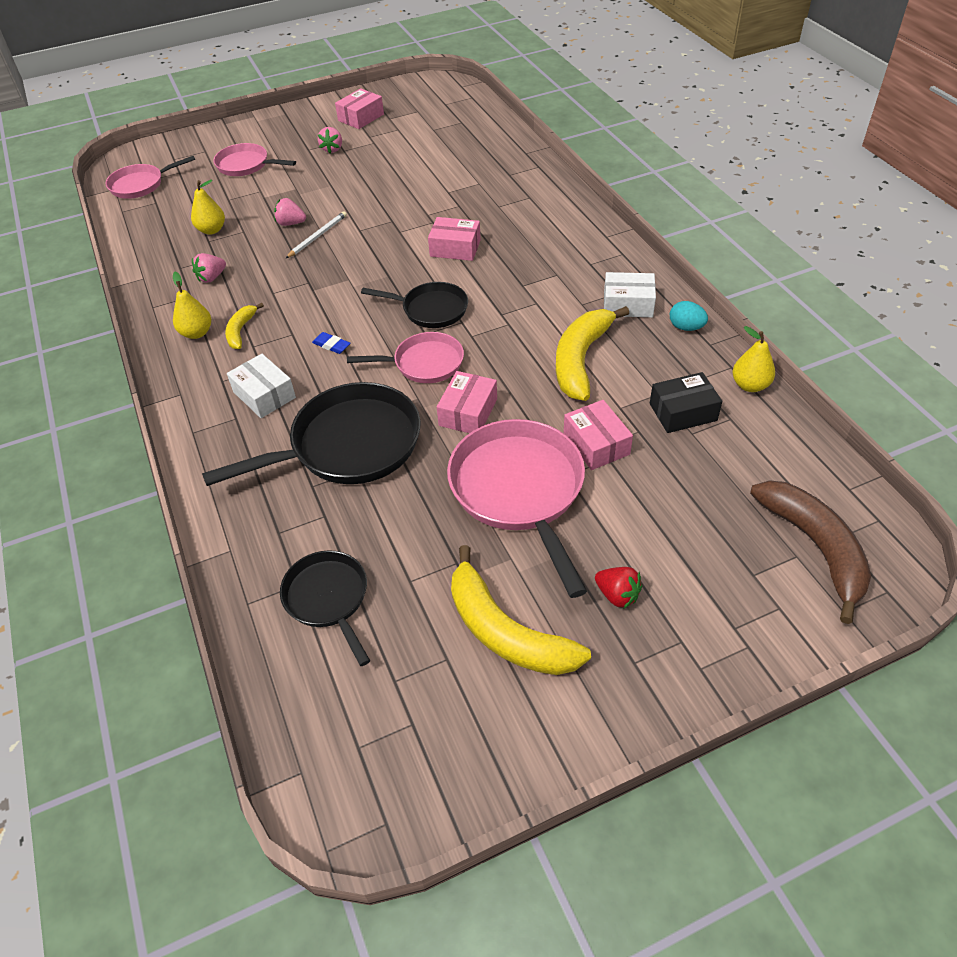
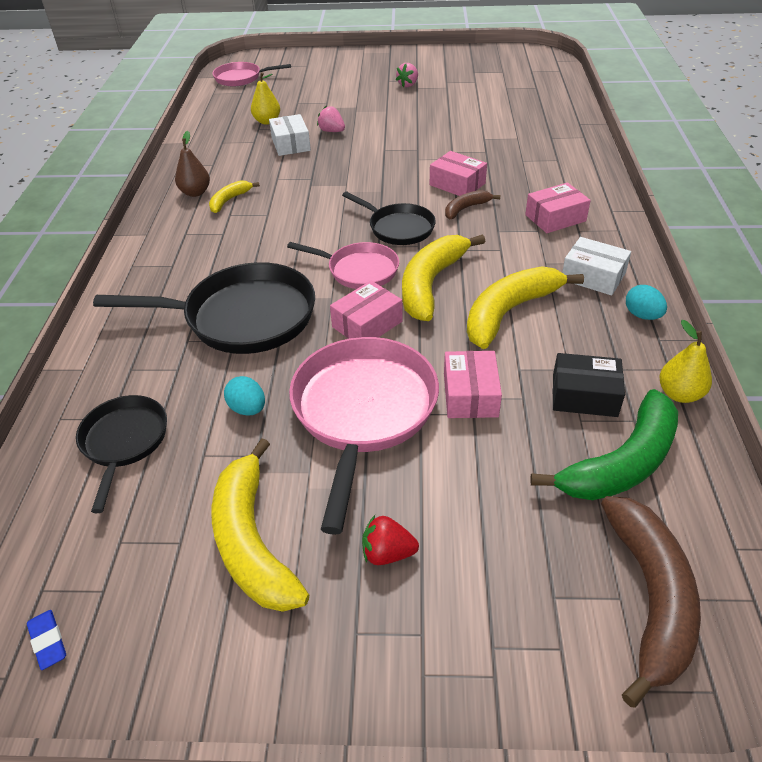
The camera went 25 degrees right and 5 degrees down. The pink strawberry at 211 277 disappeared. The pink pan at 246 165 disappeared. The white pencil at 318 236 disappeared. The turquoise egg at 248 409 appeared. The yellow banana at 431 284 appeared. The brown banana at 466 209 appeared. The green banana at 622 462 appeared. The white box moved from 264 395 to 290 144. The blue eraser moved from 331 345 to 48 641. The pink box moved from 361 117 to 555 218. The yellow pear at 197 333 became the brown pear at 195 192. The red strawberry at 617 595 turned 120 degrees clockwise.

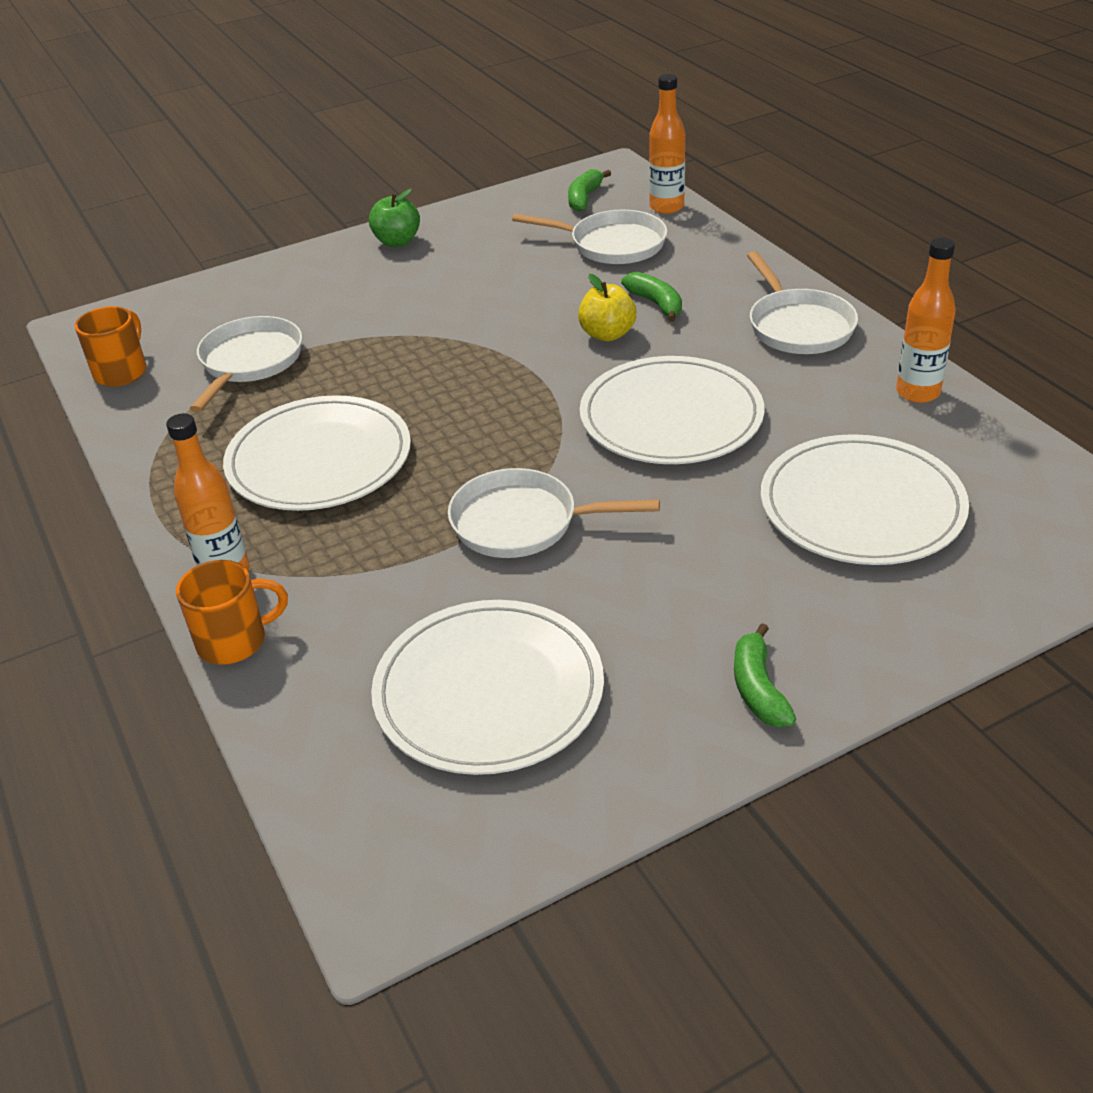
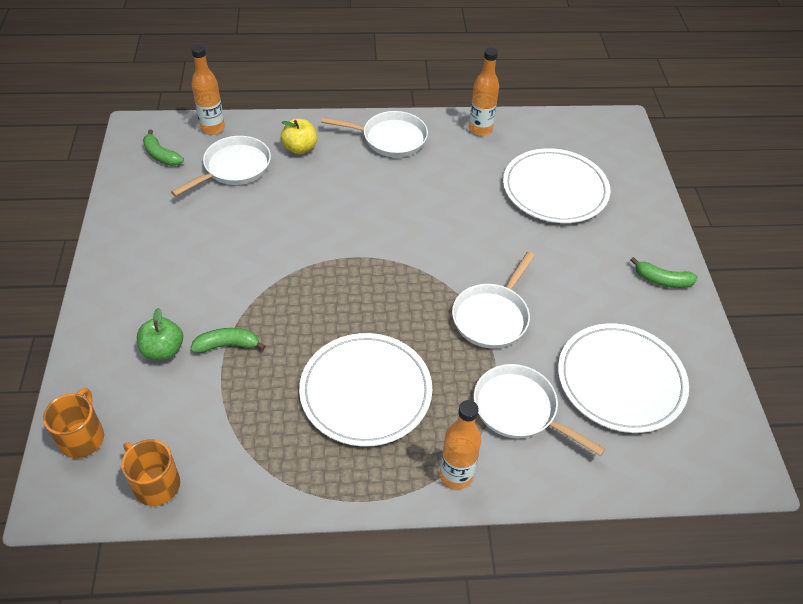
The camera went 70 degrees left and 10 degrees up. The white plate at 671 417 disappeared. The orange mug moved from 234 641 to 82 437. The white pan moved from 249 363 to 519 410. The green apple moved from 397 241 to 163 350. The yellow apple moved from 607 334 to 300 148. The green banana moved from 656 304 to 227 345.

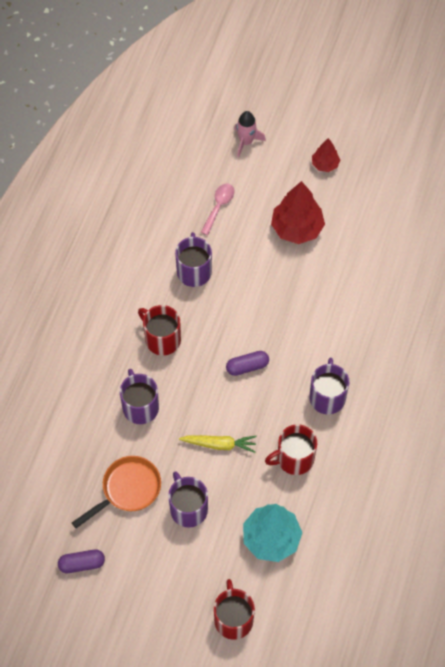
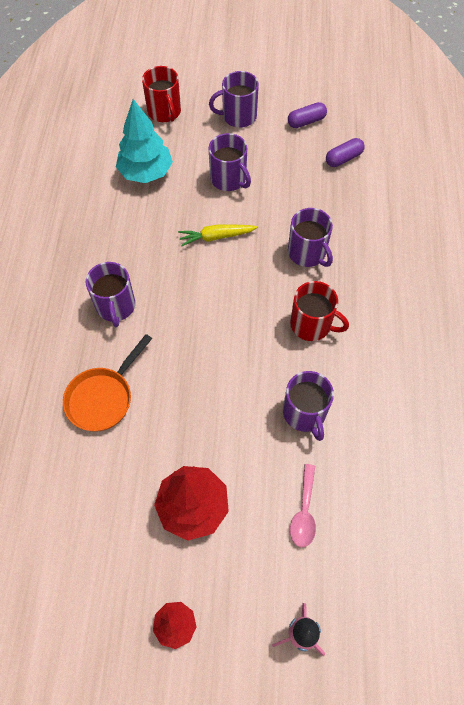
The camera went 165 degrees right and 0 degrees up. The red mug at 294 458 disappeared. The purple mug at 238 116 appeared. The orange pan moved from 127 490 to 103 397. The purple capsule moved from 247 366 to 343 158.

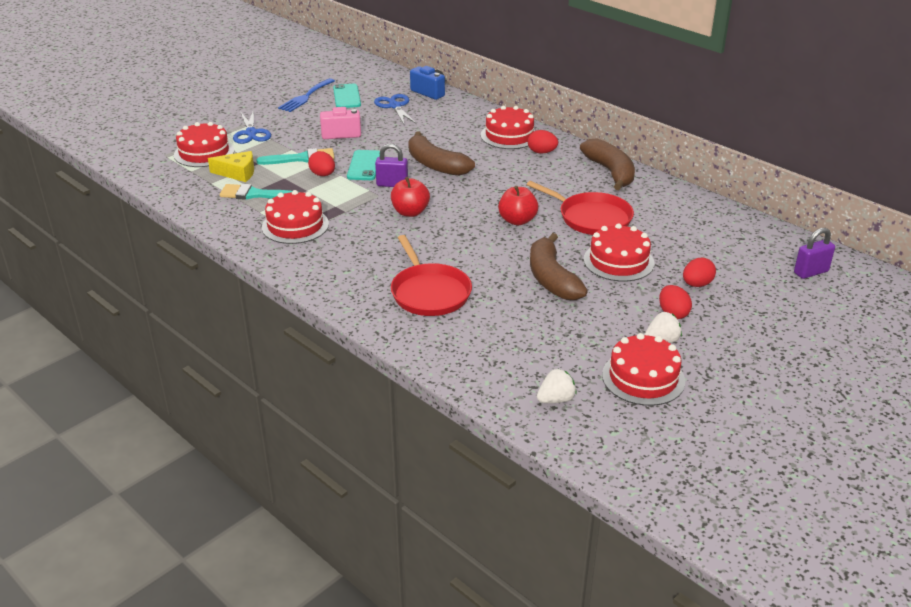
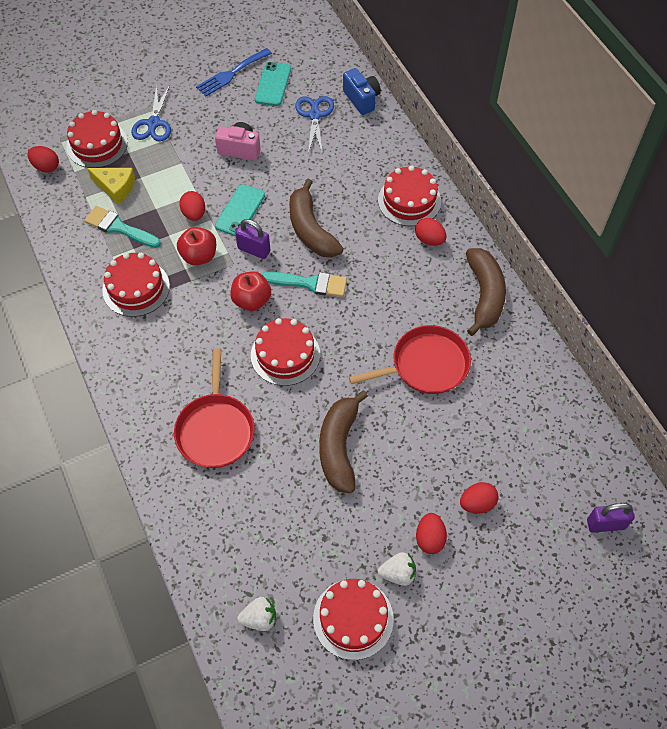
The camera went 20 degrees right and 25 degrees up. The red egg at 46 167 appeared. The turquoise brush moved from 301 158 to 310 283. The red apple moved from 517 220 to 199 256. The red cake moved from 618 261 to 285 355. The red pan at 591 218 turned 75 degrees counterclockwise.

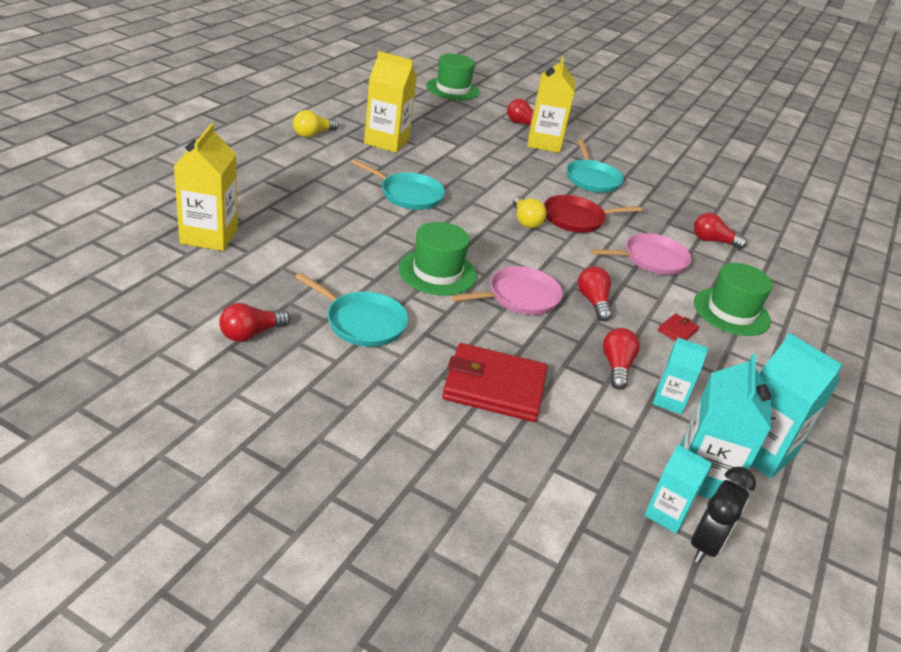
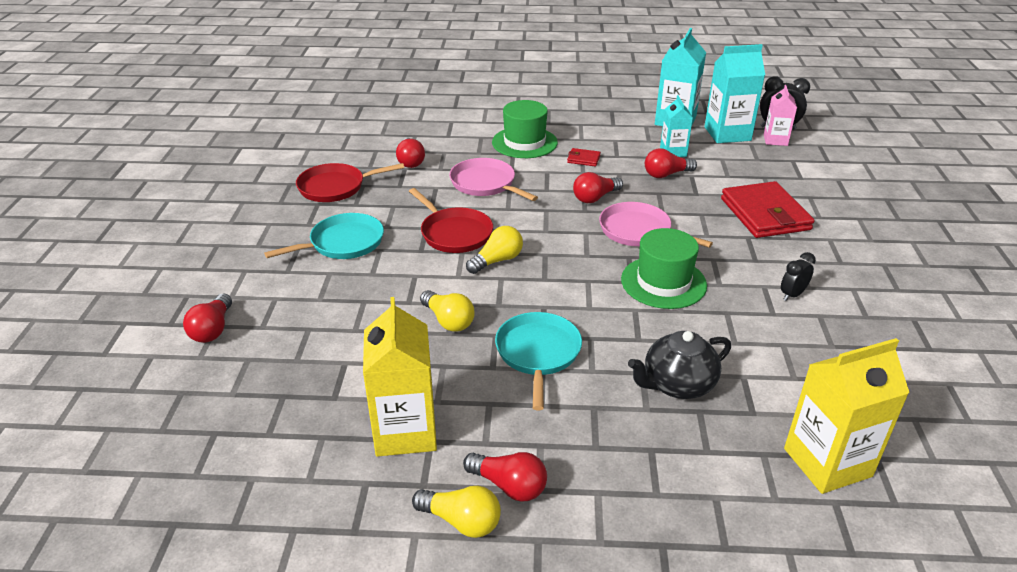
The camera went 110 degrees left and 0 degrees up. The green hat at 452 89 disappeared. The yellow carton at 544 143 disappeared. The red pan at 335 187 appeared. The yellow light bulb at 448 321 appeared. The black teapot at 677 384 appeared. The red light bulb moved from 251 334 to 509 486. The turquoise pan at 362 322 was replaced by the black clock at 792 295. The turquoise carton at 666 514 became the pink carton at 775 140.

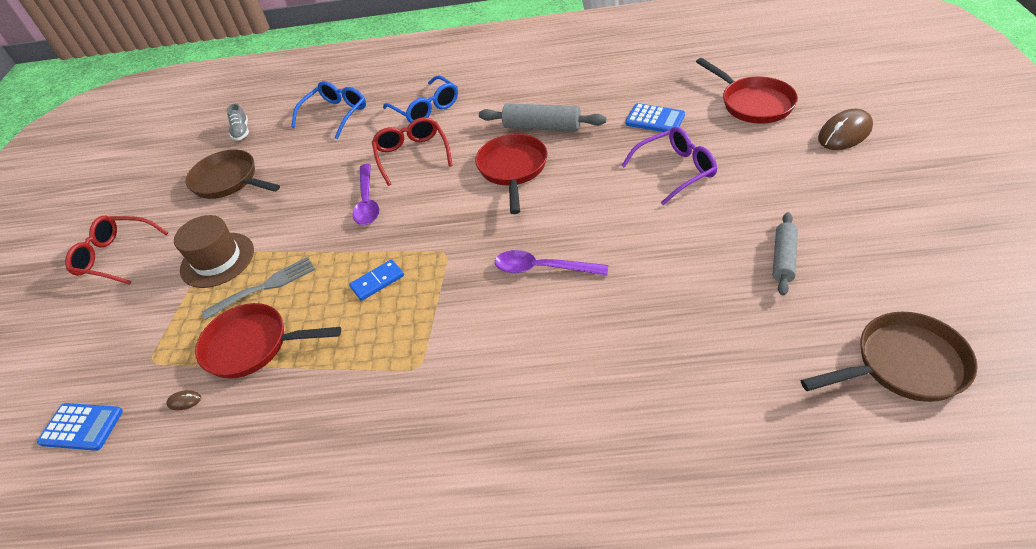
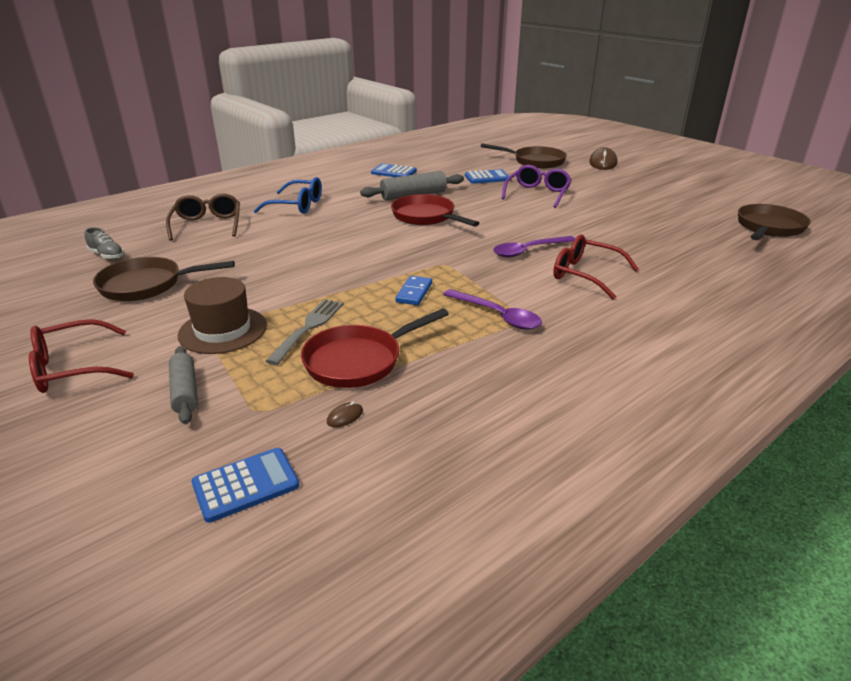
The camera went 45 degrees left and 15 degrees down. The blue calculator at 393 172 appeared. The purple spoon moved from 367 202 to 497 315. The red glasses moved from 412 155 to 586 275. The grey rolling pin moved from 783 258 to 185 391. The blue glasses at 335 115 became the brown glasses at 207 225. The red pan at 753 103 became the brown pan at 535 161.

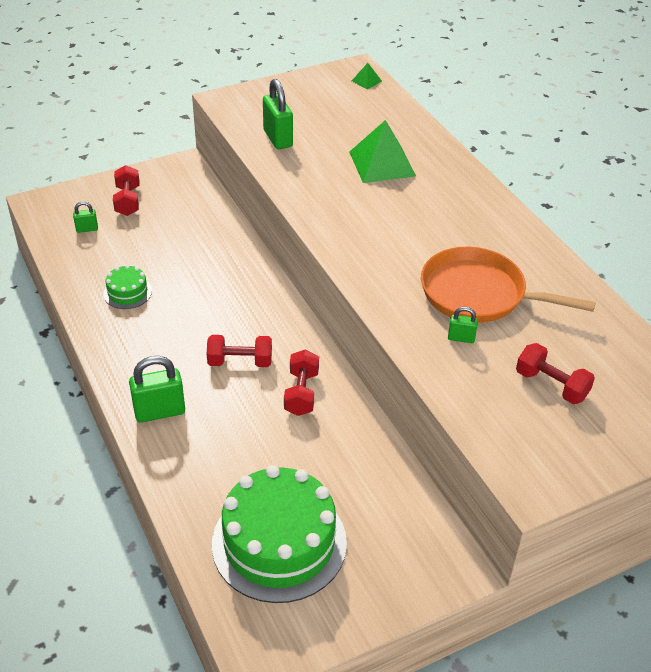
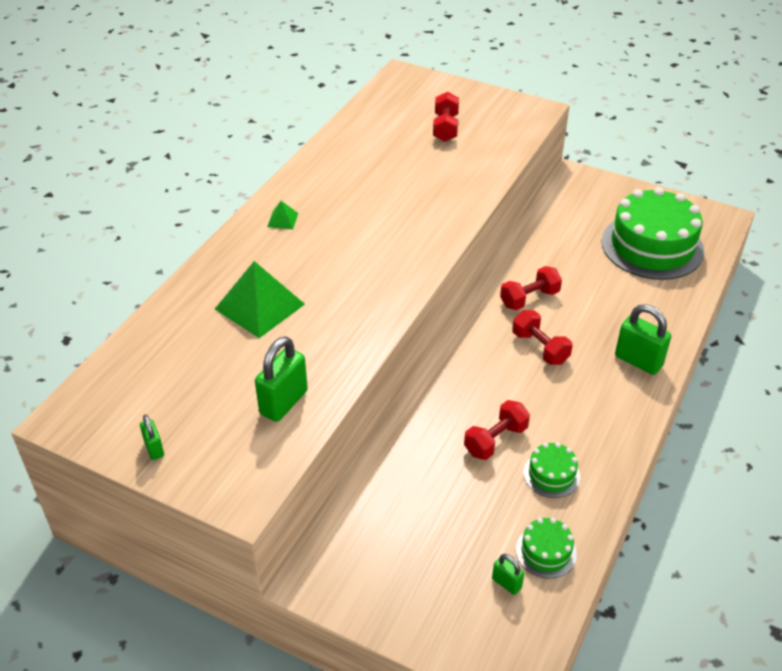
The camera went 125 degrees left and 0 degrees up. The orange pan at 478 294 disappeared. The green cake at 546 552 appeared. The red dumbbell moved from 128 201 to 495 440. The green pyramid moved from 366 81 to 282 220. The green padlock moved from 461 338 to 154 449.

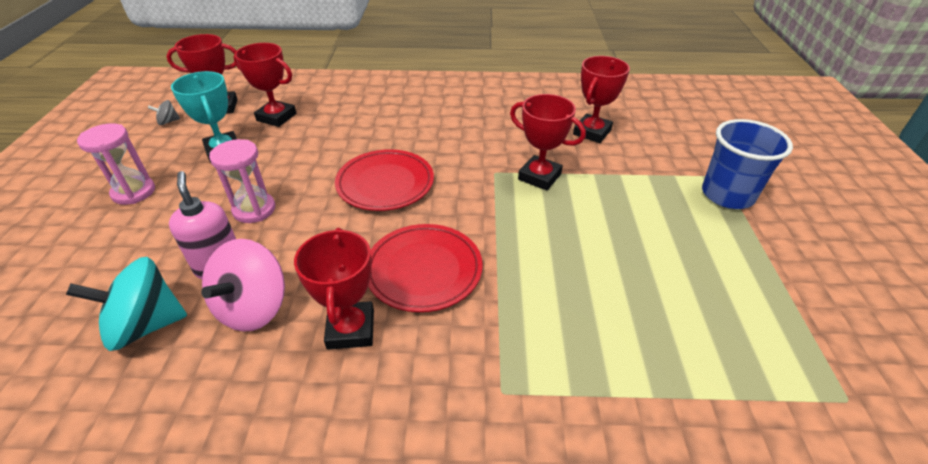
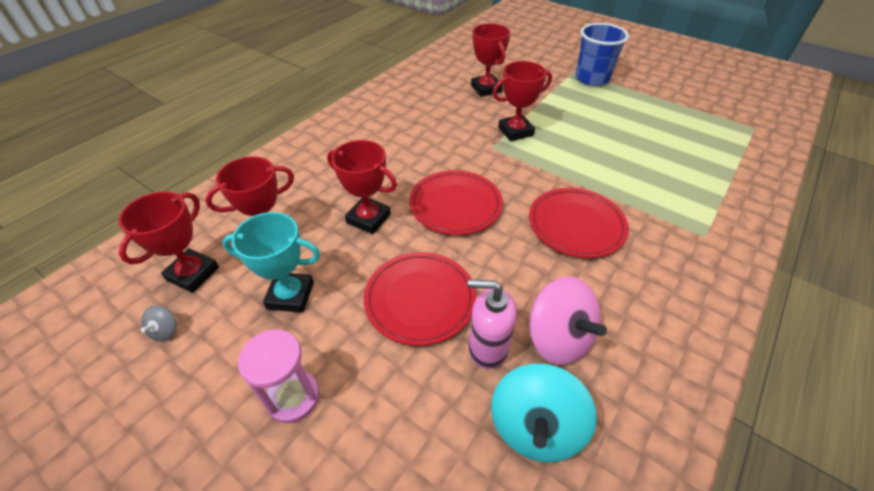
The camera went 55 degrees left and 5 degrees up. The red trophy moved from 351 329 to 368 218. The pink hourglass at 254 209 was replaced by the red plate at 420 299.

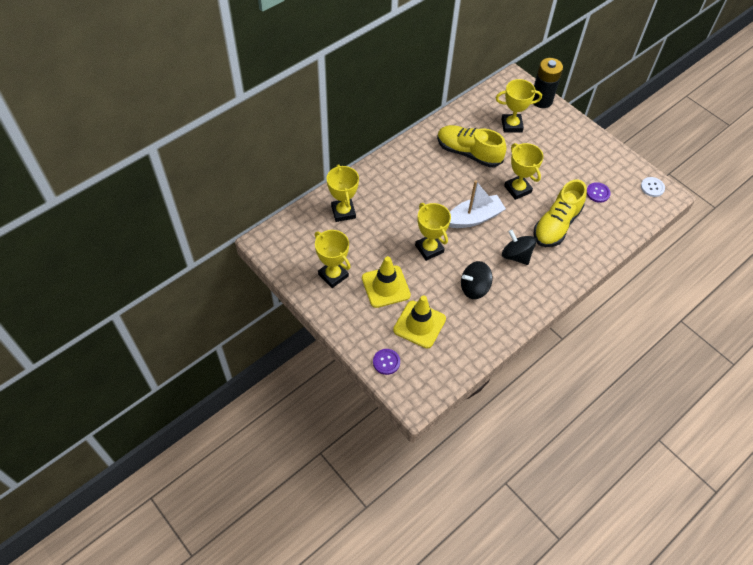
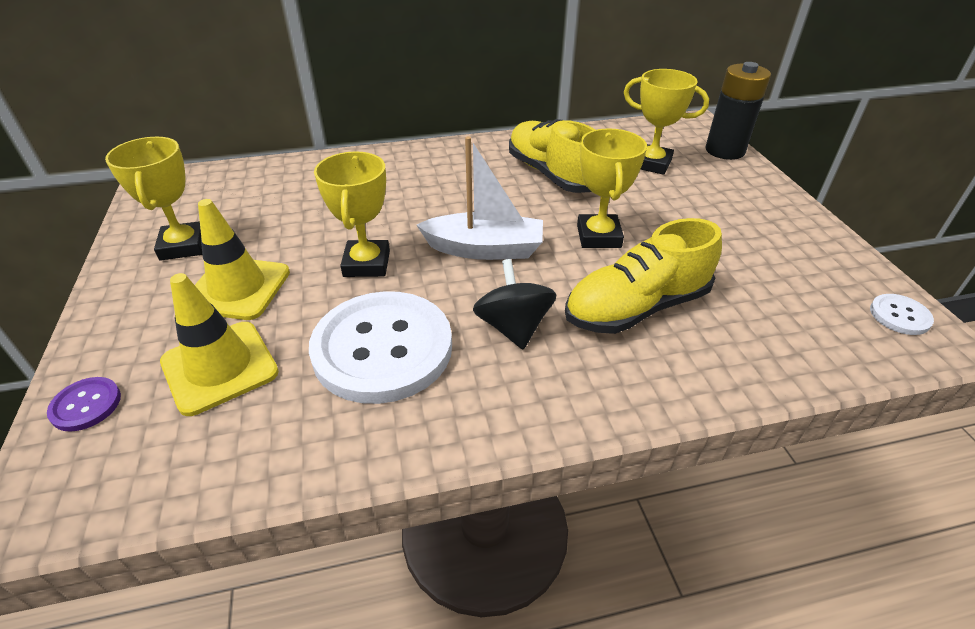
The camera went 30 degrees right and 15 degrees down. The yellow trophy at 343 212 disappeared. The purple button at 597 193 disappeared. The black spinning top at 474 288 was replaced by the white button at 382 348.

